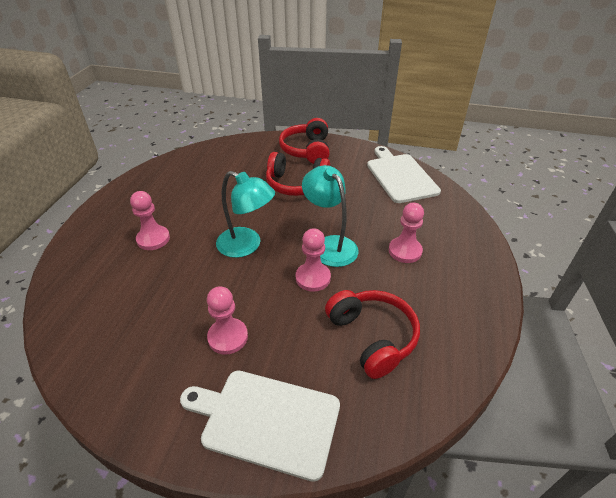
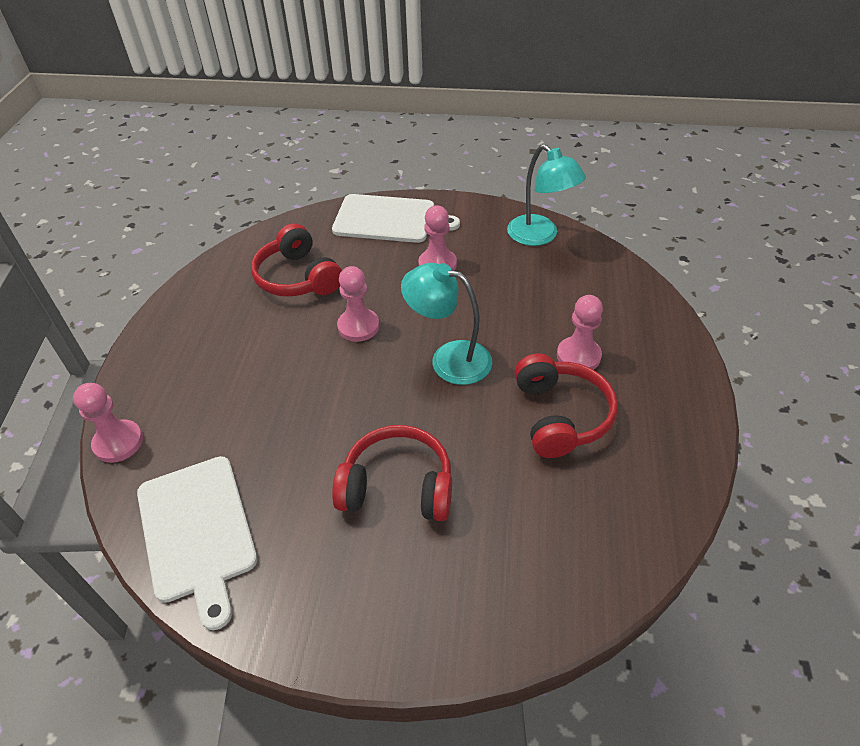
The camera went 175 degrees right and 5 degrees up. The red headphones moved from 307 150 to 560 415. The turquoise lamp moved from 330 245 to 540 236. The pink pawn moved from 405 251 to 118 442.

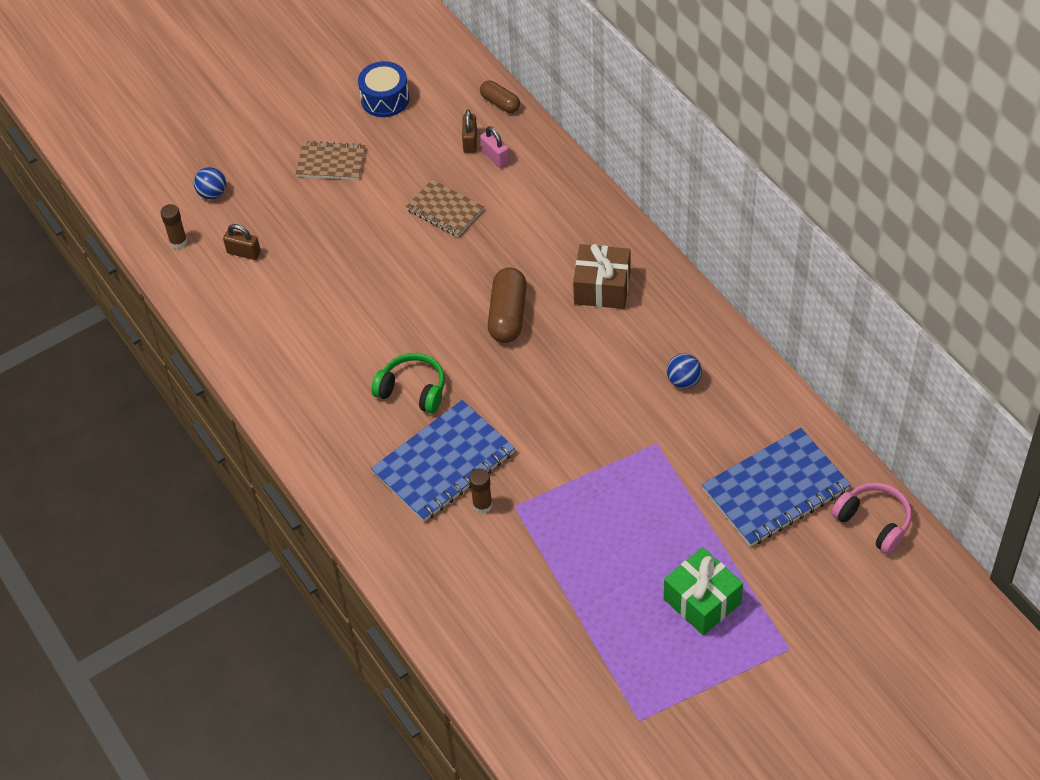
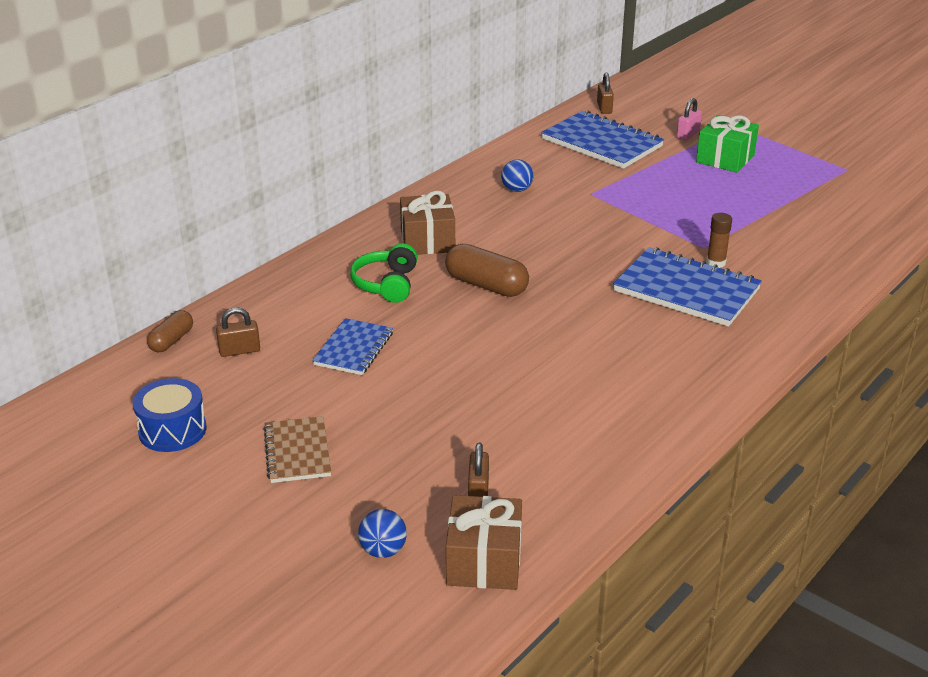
The camera went 110 degrees left and 20 degrees down. The green headphones moved from 413 390 to 386 284. The pink padlock moved from 495 157 to 688 134. The brown glue stick at 178 242 was replaced by the brown gift at 484 561. The pink headphones at 874 522 was replaced by the brown padlock at 604 108. The brown notebook at 445 210 became the blue notebook at 353 349. The brown capsule at 508 315 turned 45 degrees clockwise.

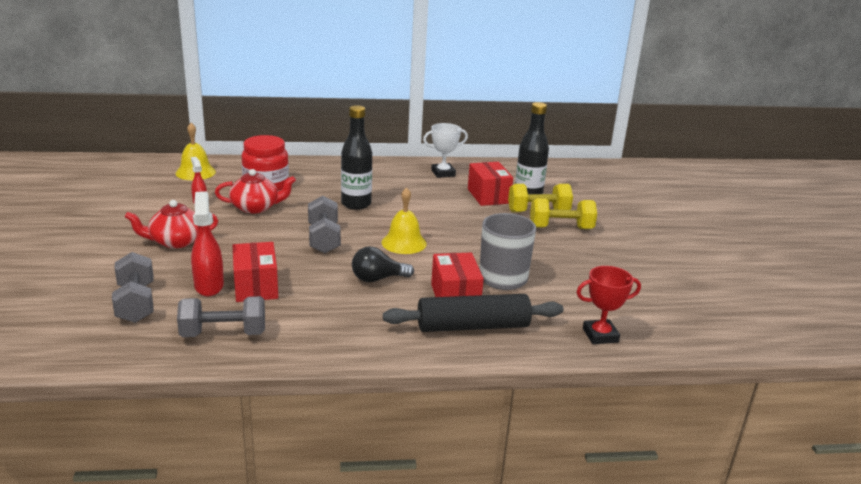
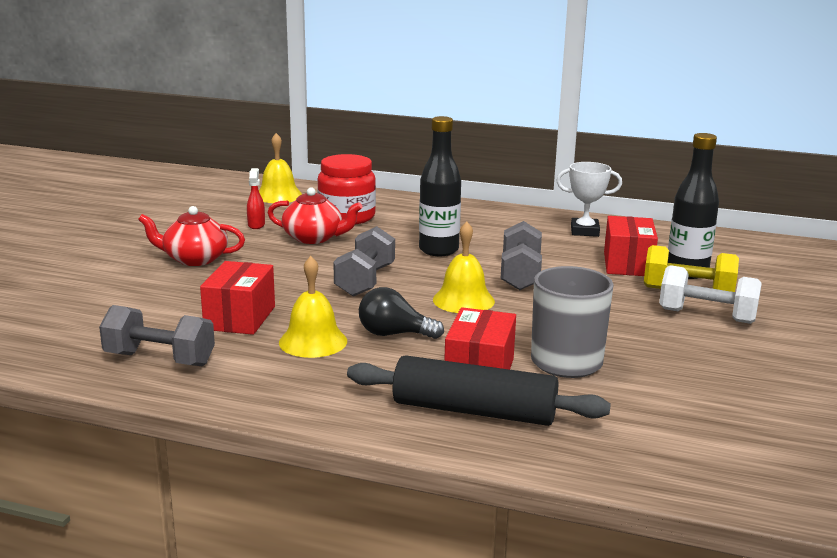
The camera went 25 degrees right and 5 degrees down. The red spray bottle at 209 286 disappeared. The red trophy at 600 335 disappeared. The yellow bell at 313 341 appeared. The grey dumbbell moved from 136 303 to 520 275. The yellow dumbbell at 561 228 became the white dumbbell at 706 316.

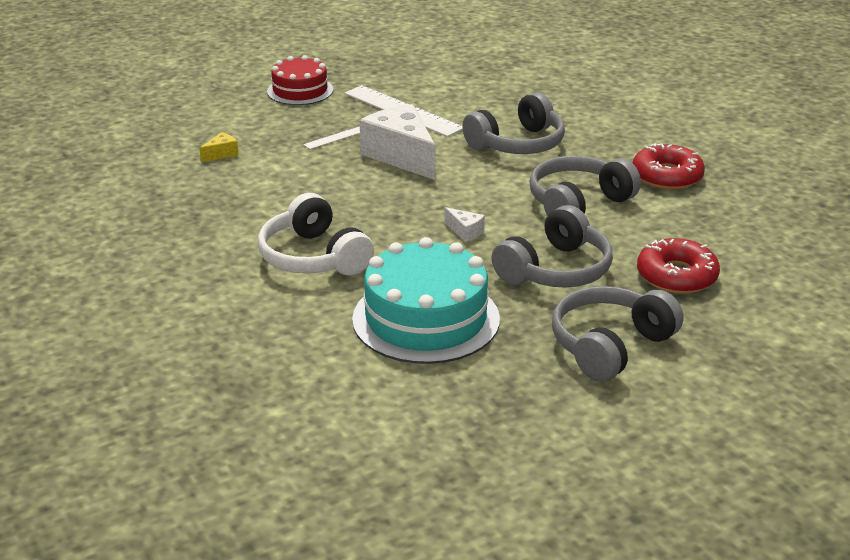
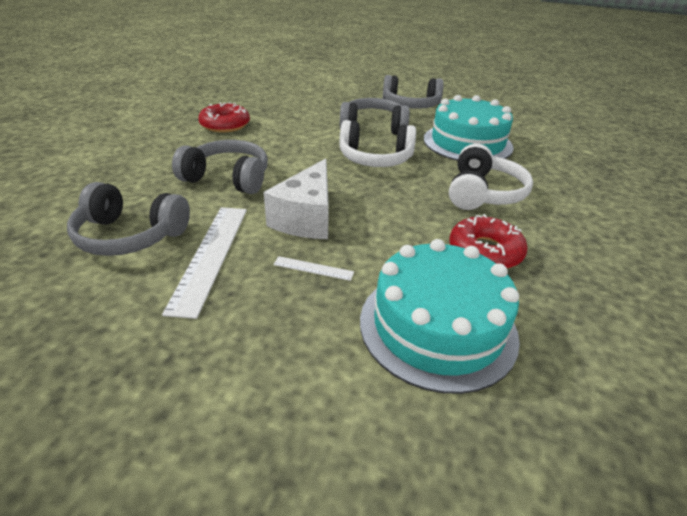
The camera went 130 degrees left and 5 degrees up. The red cake at 300 90 disappeared. The grey headphones moved from 578 203 to 130 236. The red donut moved from 676 276 to 485 251. The yellow cheese at 221 154 was replaced by the turquoise cake at 437 326. The white cheese at 465 232 was replaced by the white headphones at 375 159.

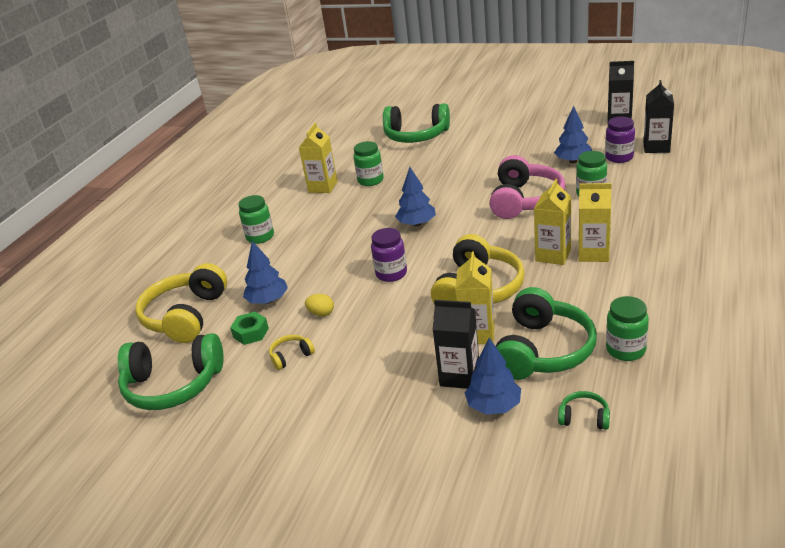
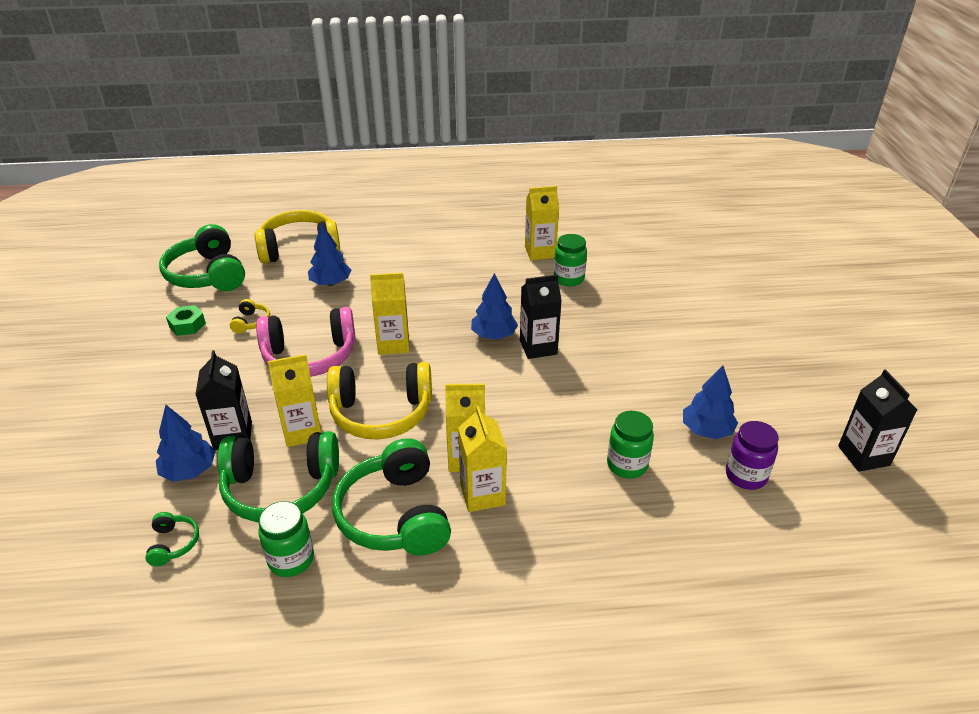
The camera went 60 degrees right and 5 degrees up. The green jar at 260 237 disappeared. The yellow egg at 321 313 disappeared. The green nut moved from 251 333 to 187 325. The green headphones moved from 416 136 to 395 515. The pink headphones moved from 525 200 to 310 356. The black carton moved from 656 147 to 538 347. The purple jar at 391 274 was replaced by the yellow carton at 393 344. The yellow headphones at 291 356 turned 60 degrees clockwise.

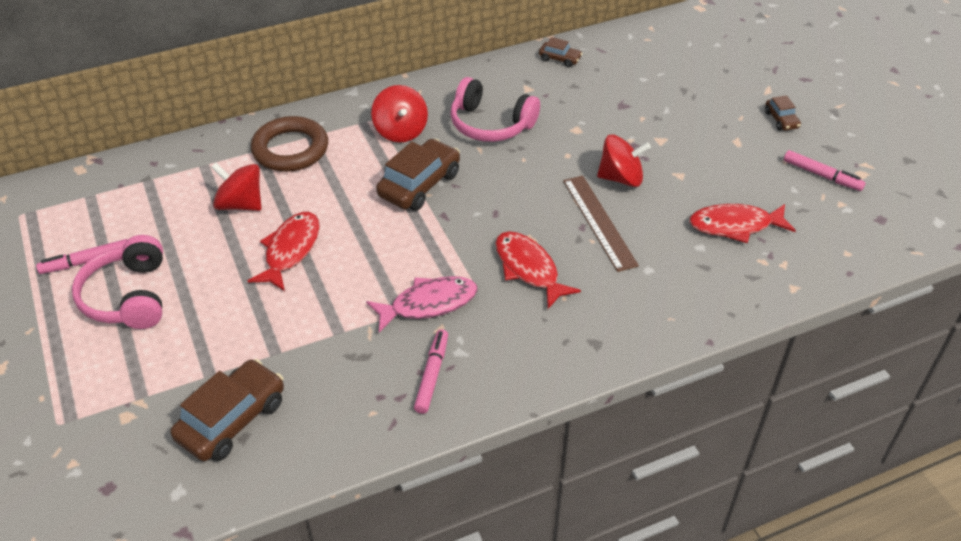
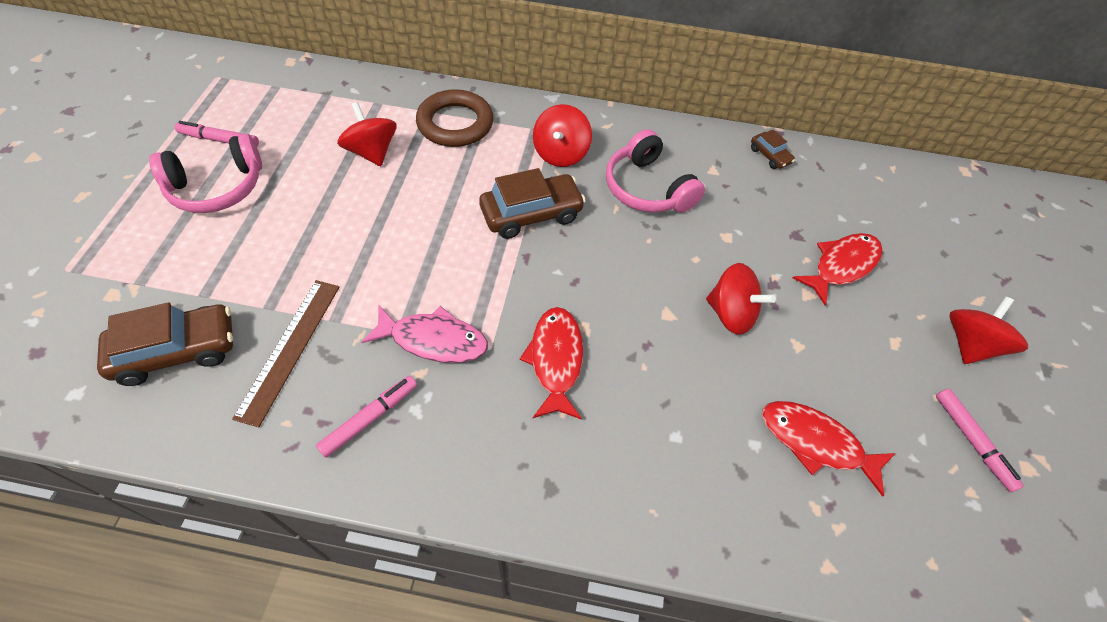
The camera went 30 degrees right and 10 degrees up. The red fish moved from 290 250 to 841 266. The brown ruler moved from 599 222 to 289 348. The brown car at 781 120 was replaced by the red spinning top at 969 344. The pink headphones at 128 296 turned 135 degrees counterclockwise.

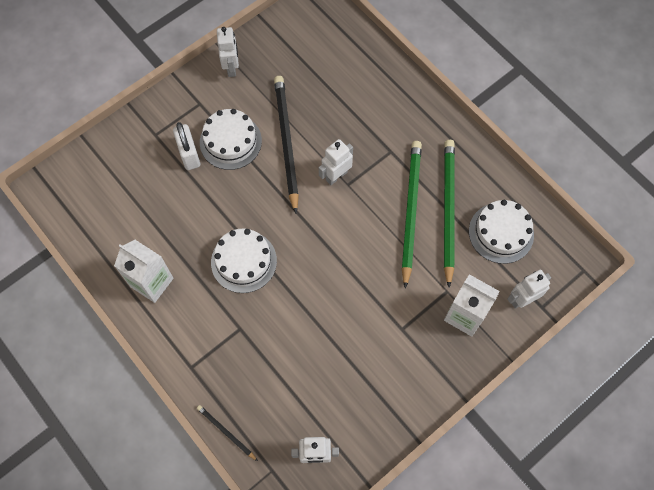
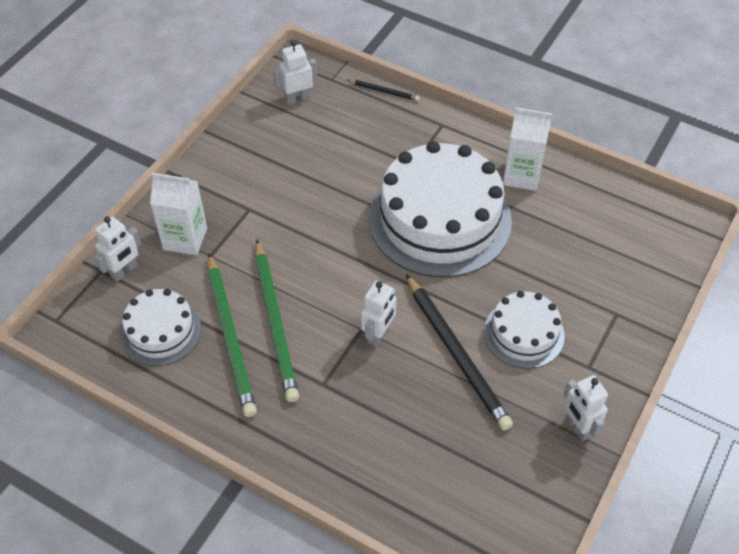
The camera went 160 degrees right and 15 degrees down. The white padlock at 189 155 disappeared. The white cake at 244 261 changed to 1.92 times the size.

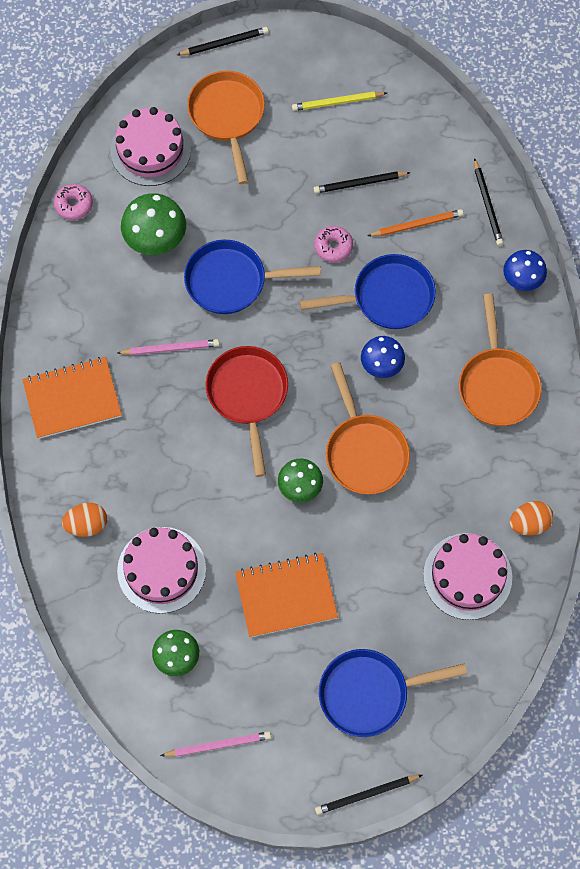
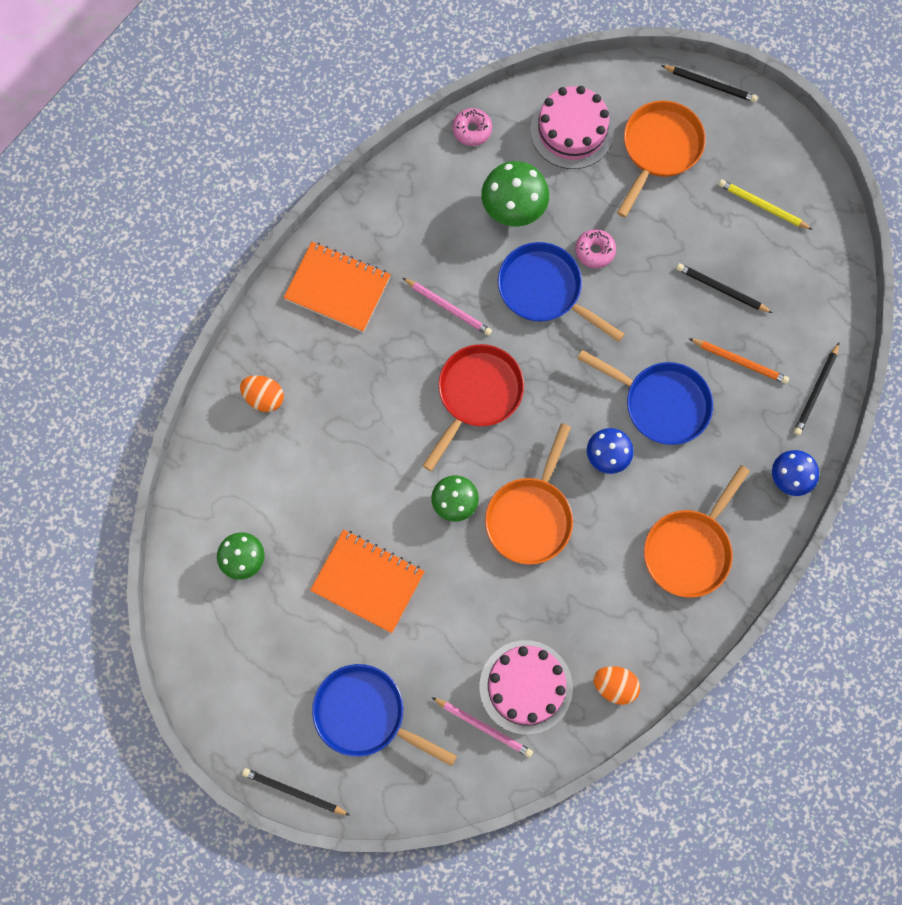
The camera went 40 degrees right and 5 degrees up. The pink cake at 161 570 disappeared. The pink pencil moved from 218 745 to 483 727. The pink donut moved from 333 247 to 594 251.

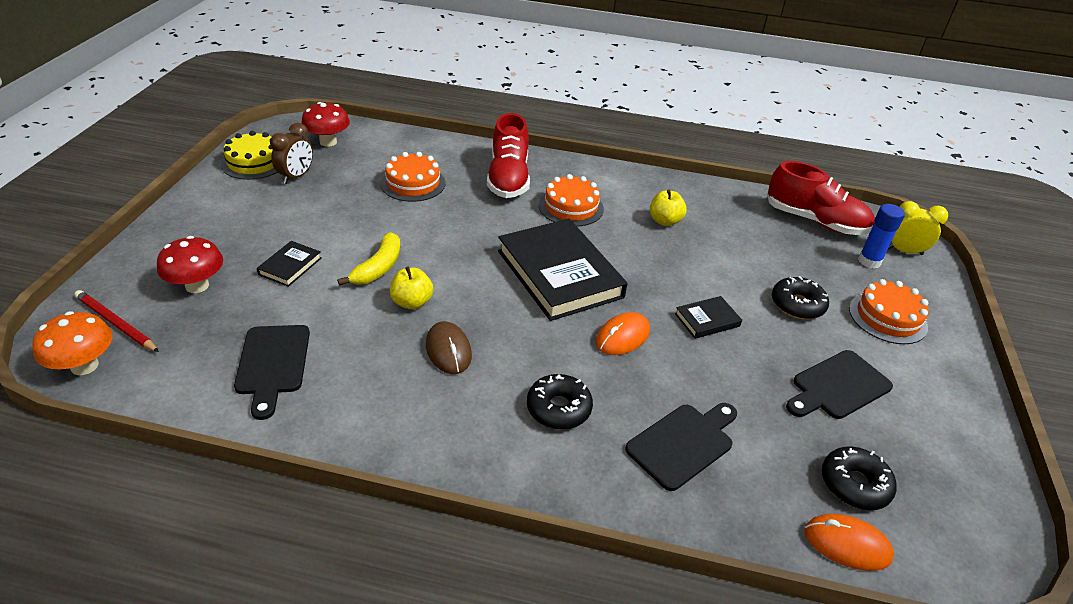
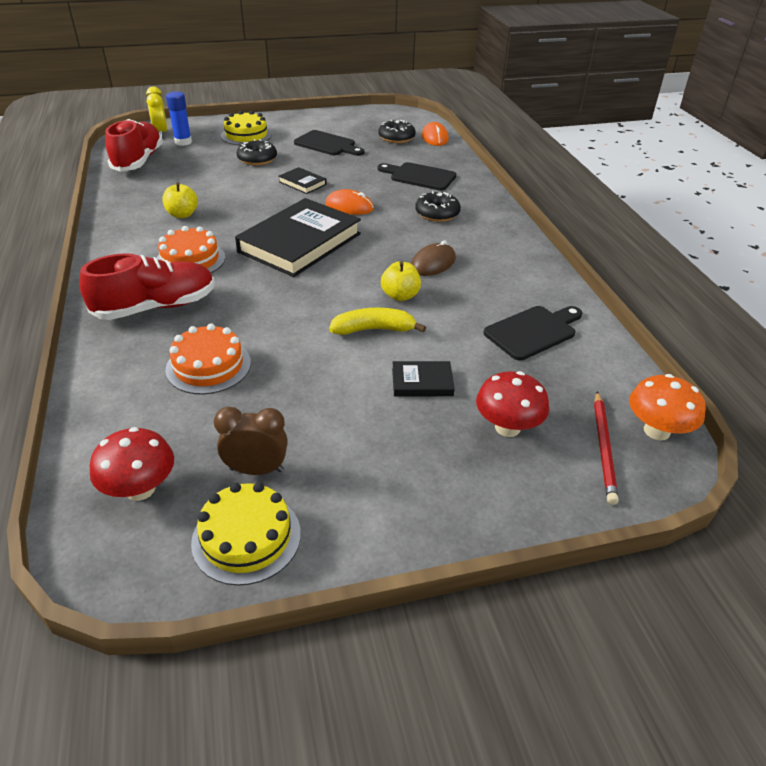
The camera went 115 degrees left and 0 degrees up. The orange cake at 887 317 became the yellow cake at 246 135.

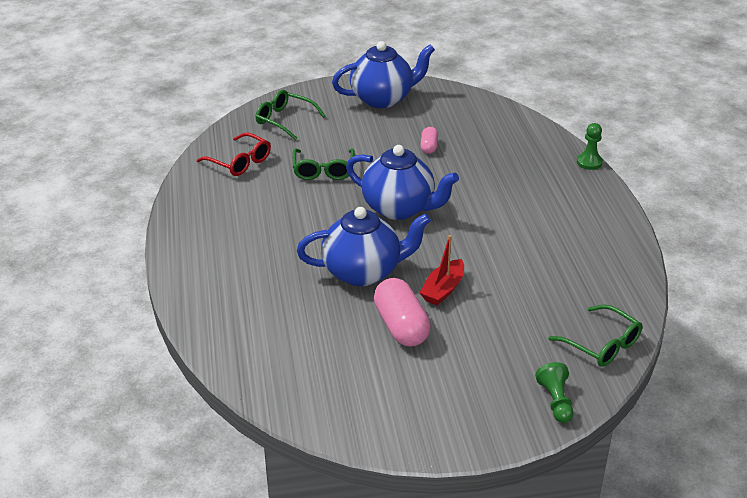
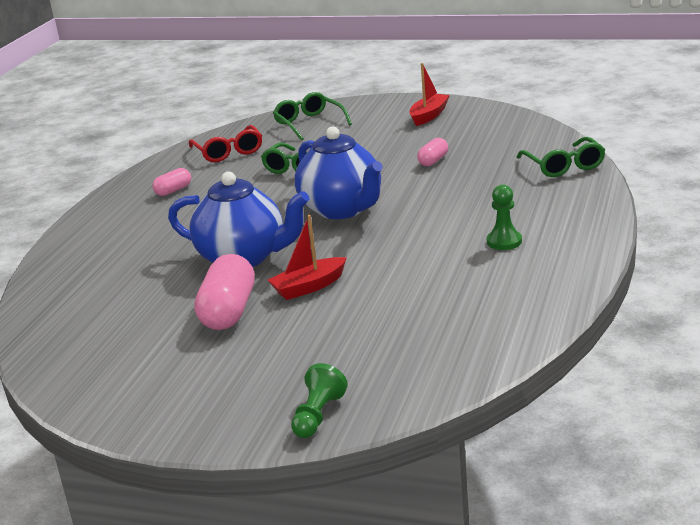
The camera went 30 degrees right and 10 degrees down. The pink capsule at 173 191 appeared. The green glasses moved from 603 345 to 564 166. The green pawn moved from 589 162 to 504 241. The blue teapot at 383 99 was replaced by the red boat at 429 116.

